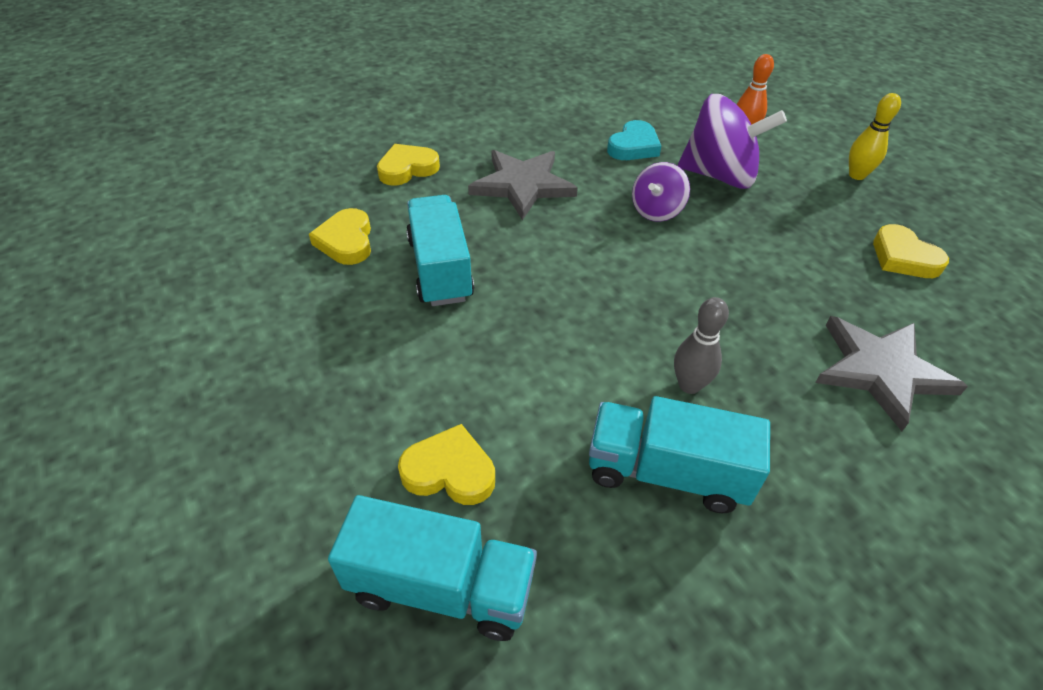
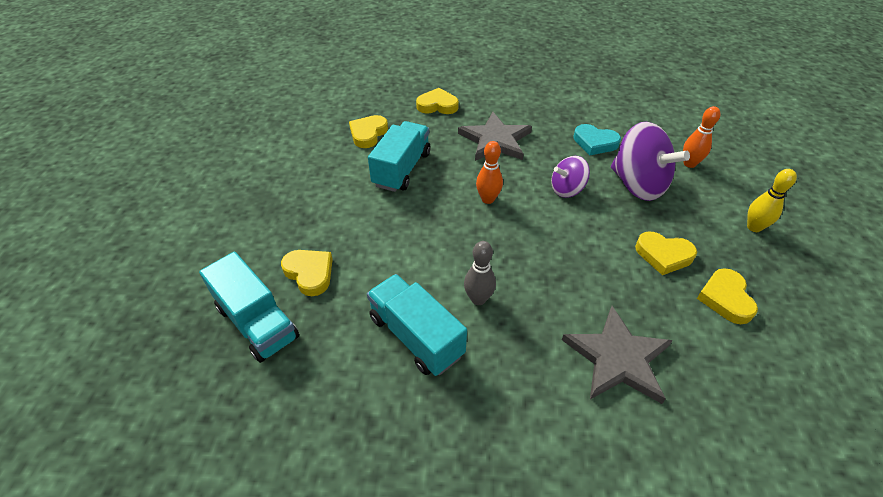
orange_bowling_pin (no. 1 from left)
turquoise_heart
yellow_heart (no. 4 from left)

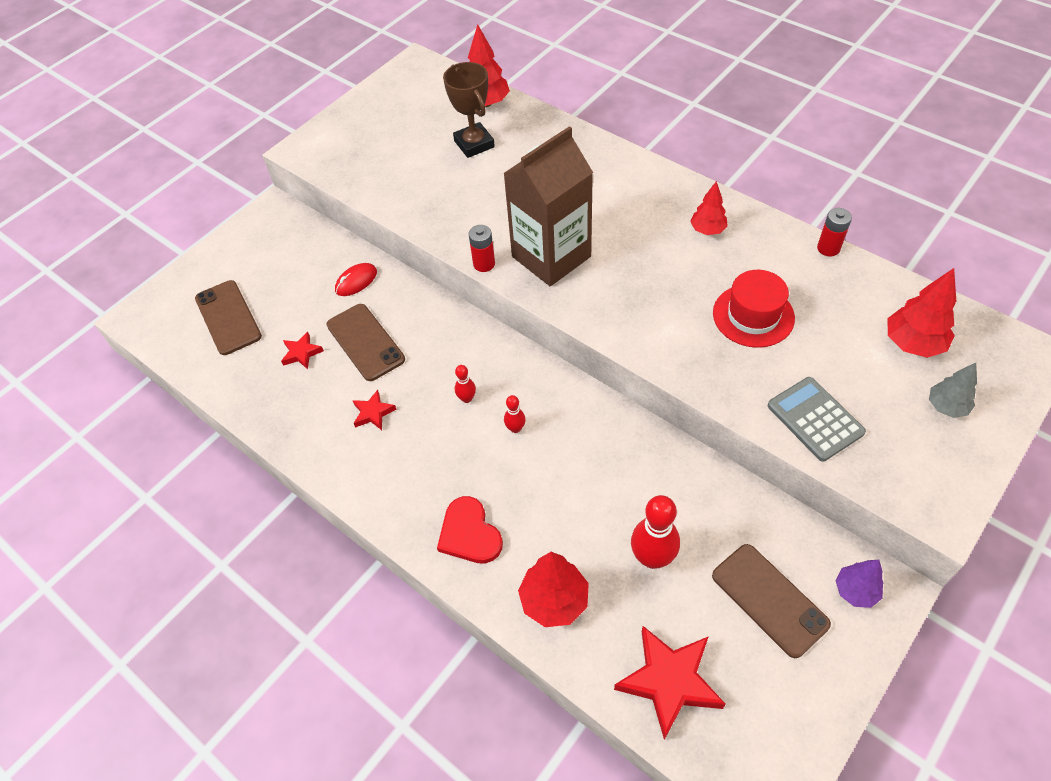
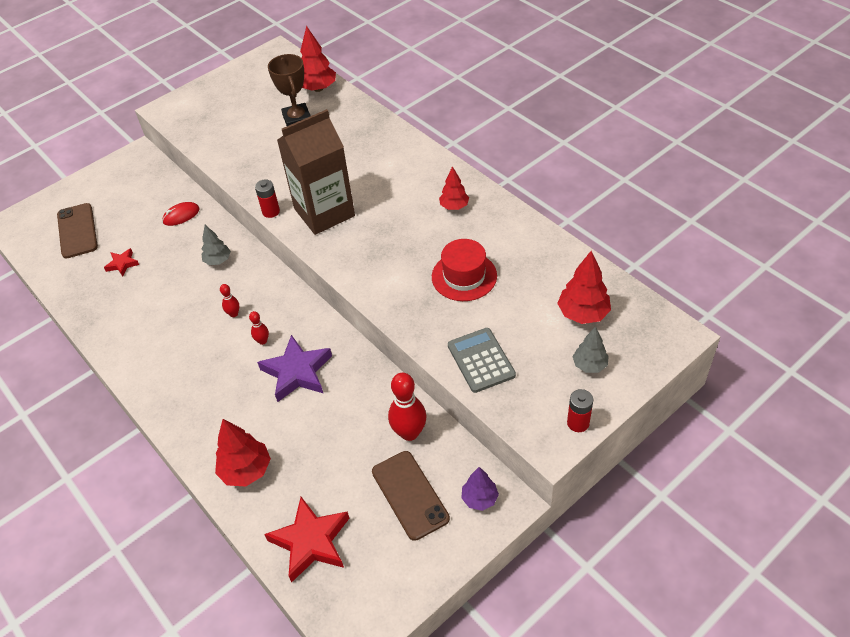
grey_tree (no. 1 from left)
purple_star
red_bowling_pin (no. 3 from left)
red_battery (no. 2 from left)
brown_phone (no. 2 from left in the first image)
red_star (no. 2 from left in the first image)
red_heart

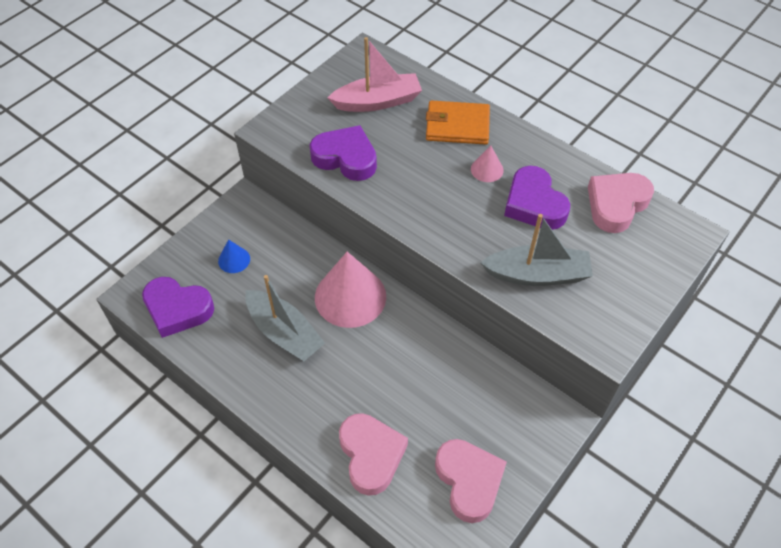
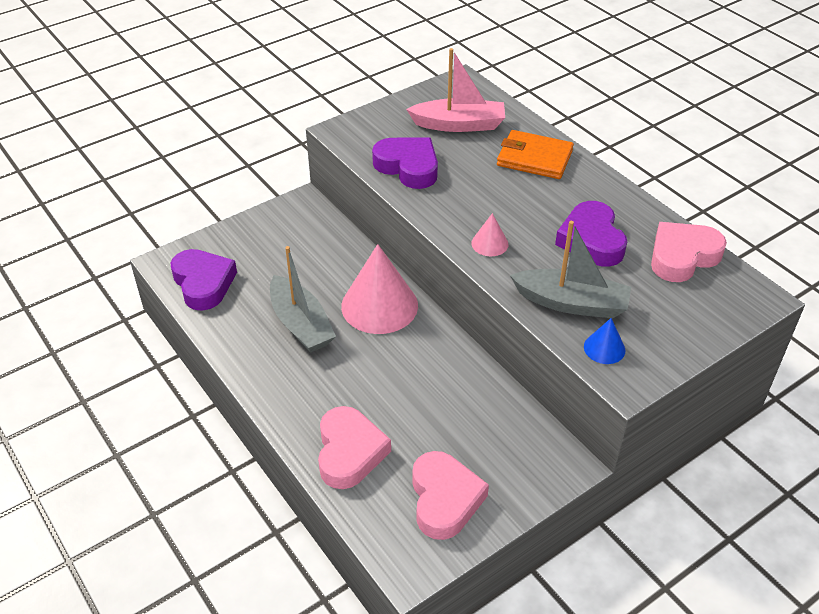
purple_heart (no. 1 from left)
pink_cone (no. 2 from left)
blue_cone

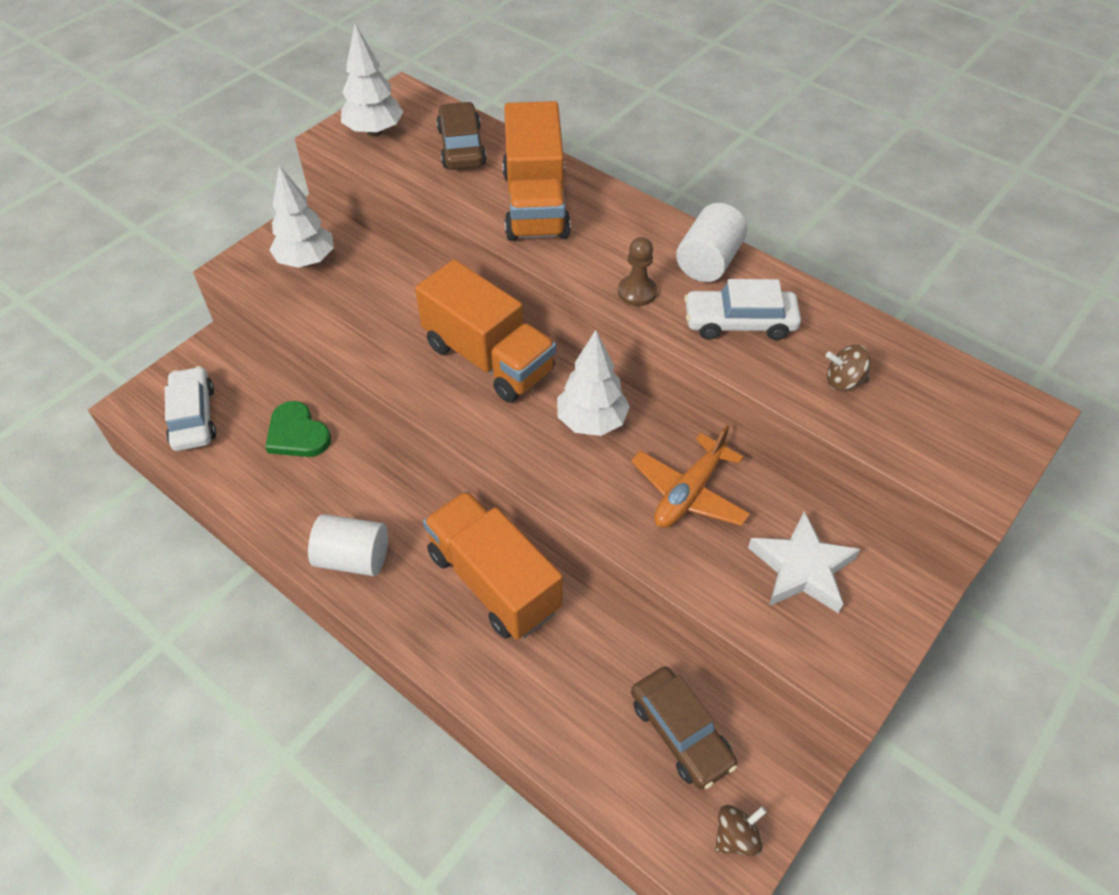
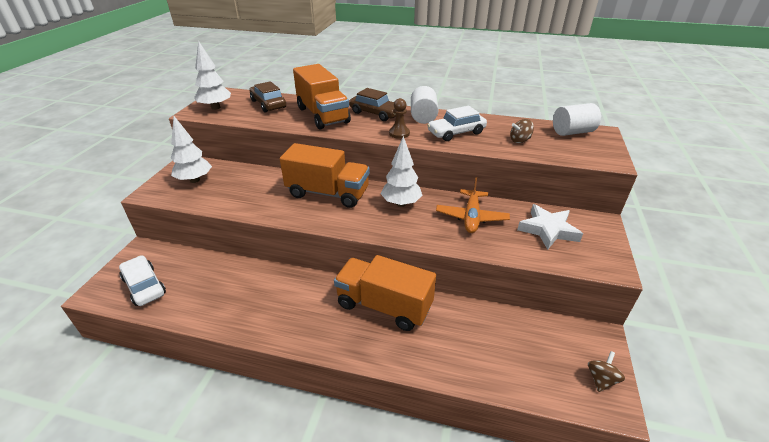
brown_car (no. 2 from left)
white_cylinder (no. 2 from left)
green_heart

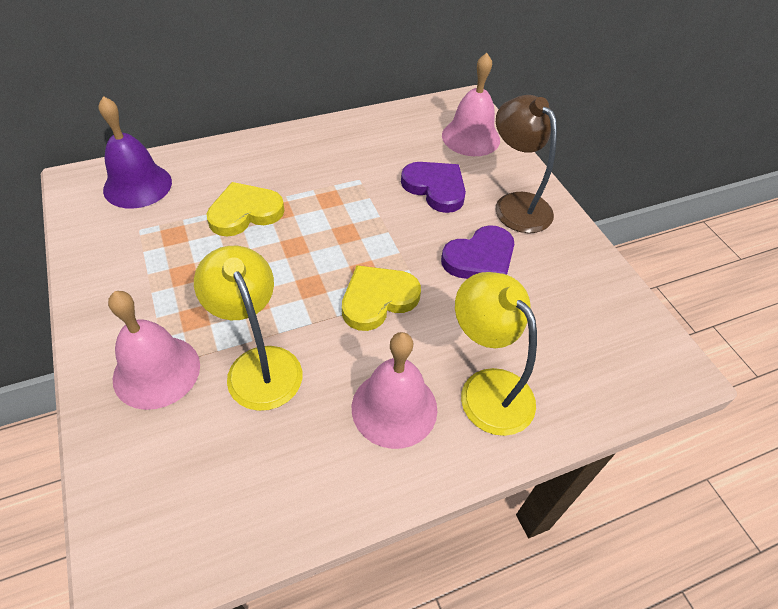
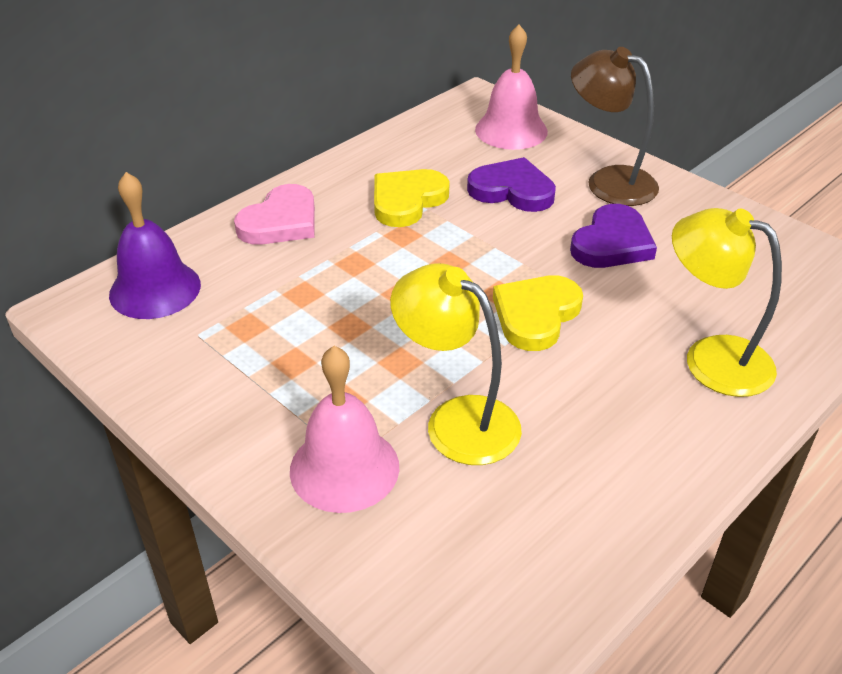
pink_heart
yellow_heart (no. 1 from left)
pink_bell (no. 2 from left in the first image)

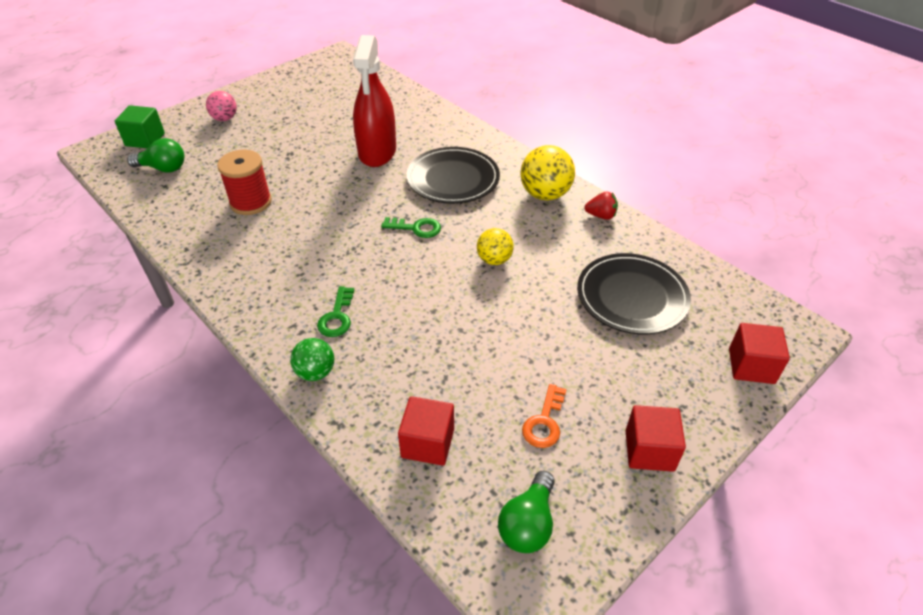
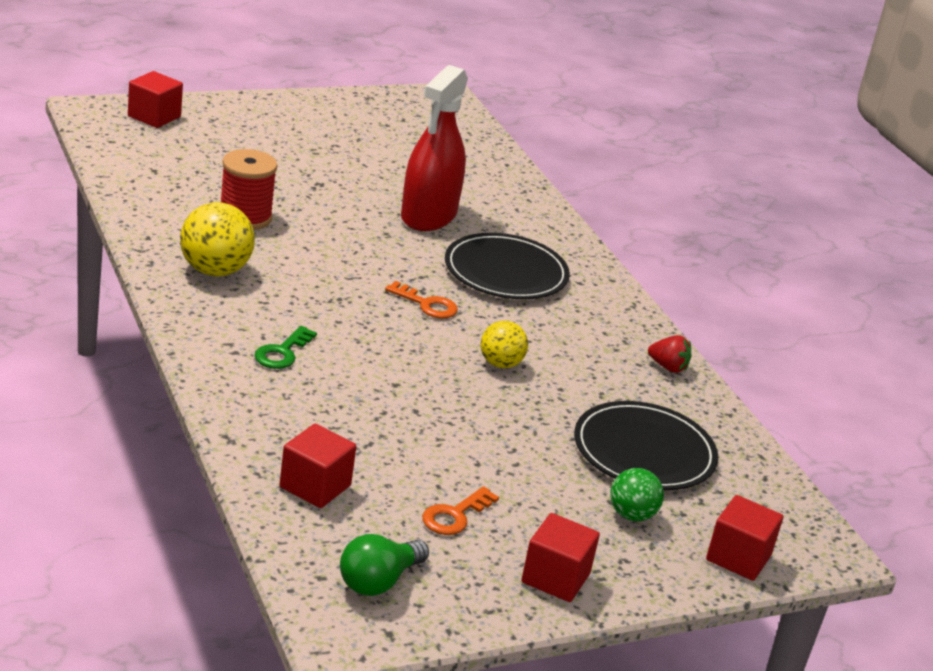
red_cube (no. 1 from left)
yellow_ball (no. 1 from left)
orange_key (no. 1 from left)
green_ball
green_light_bulb (no. 1 from left in the first image)
pink_ball

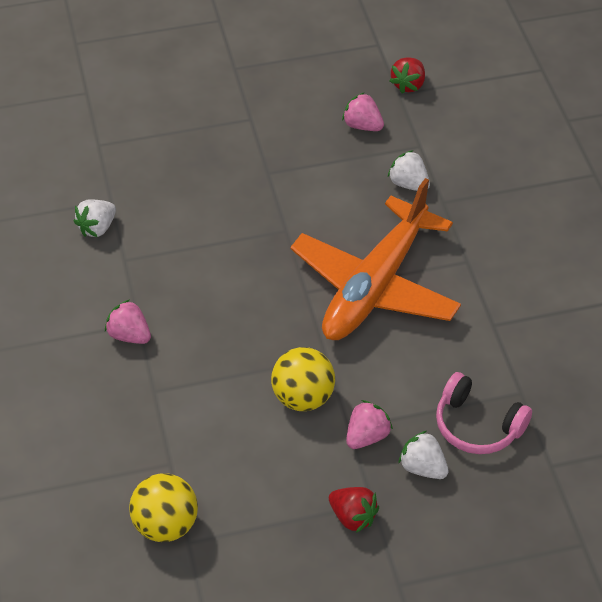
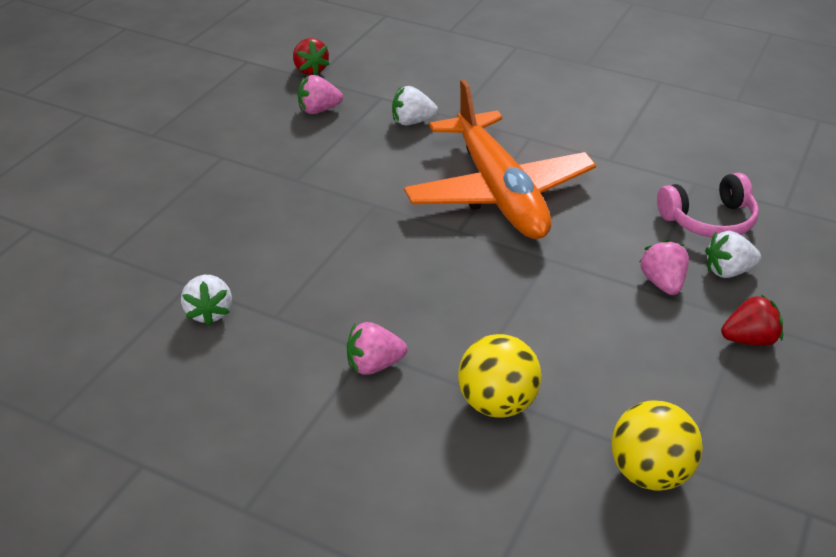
yellow_ball (no. 1 from left)

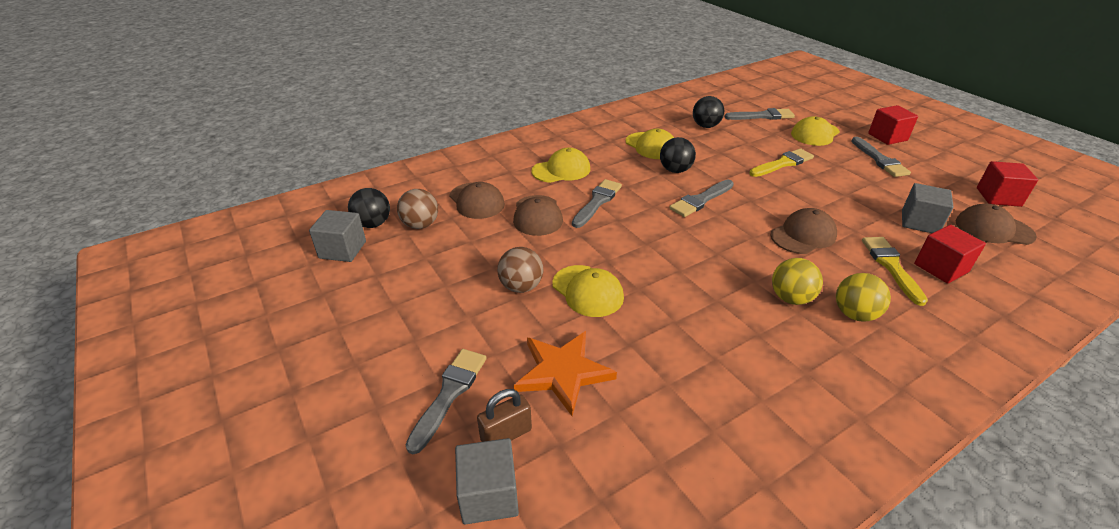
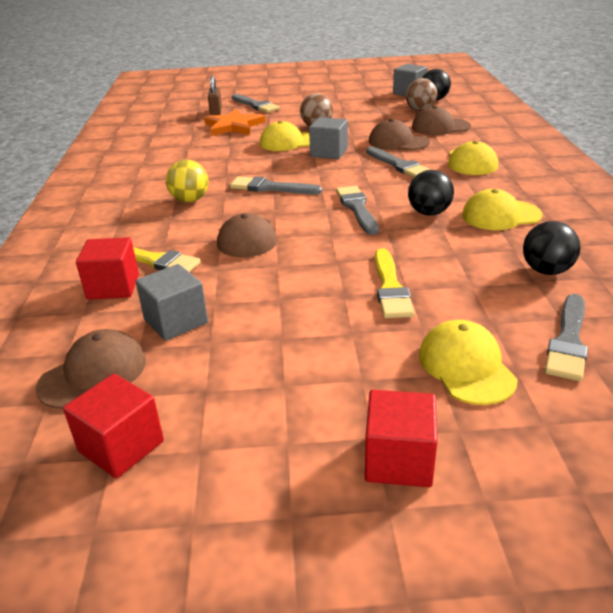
grey_brush (no. 2 from left)
grey_cube (no. 2 from left)
yellow_ball (no. 2 from left in the first image)

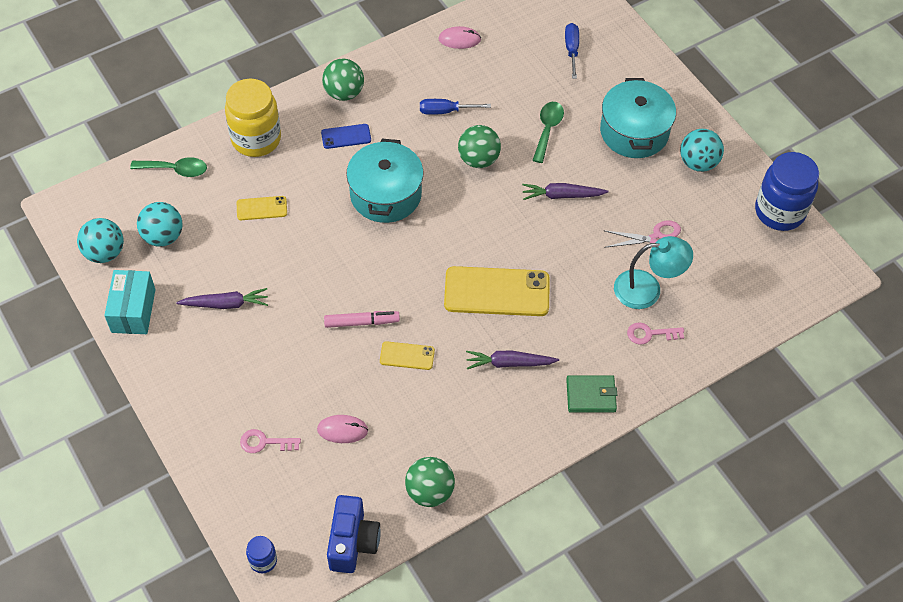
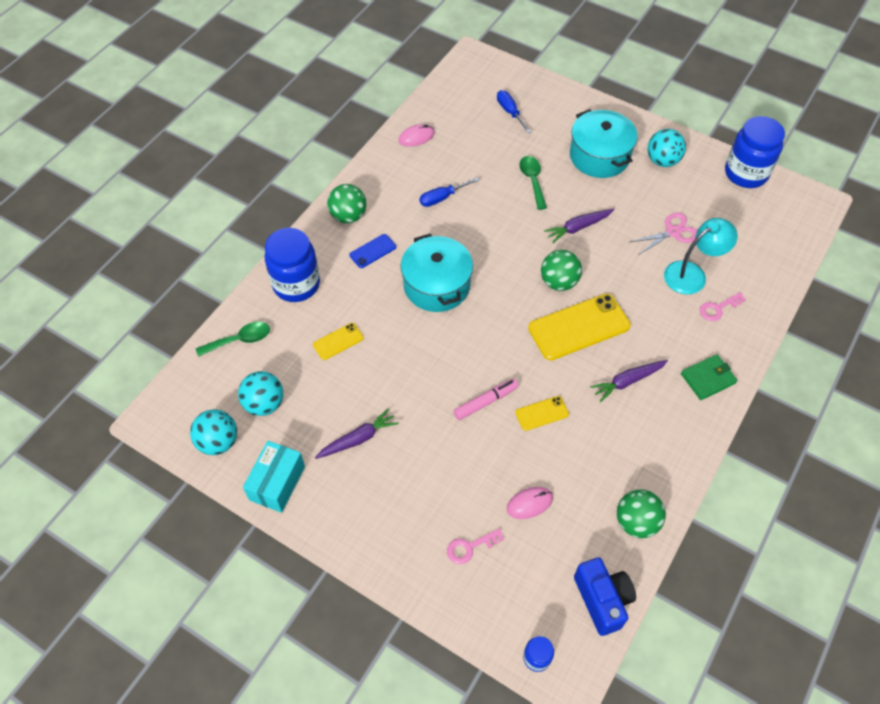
turquoise_box
blue_jar (no. 1 from left)
green_ball (no. 2 from left)

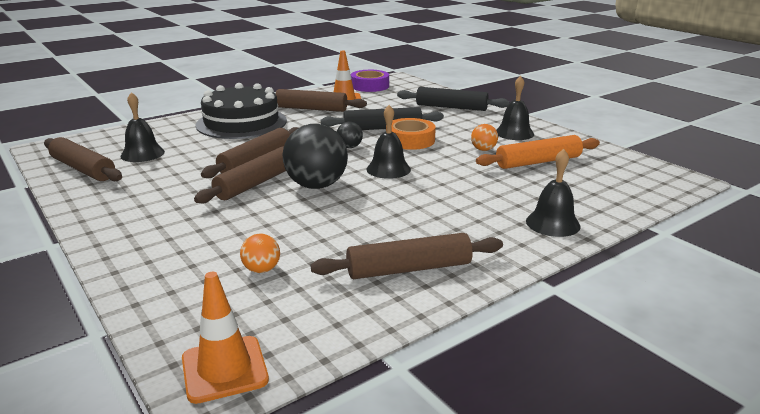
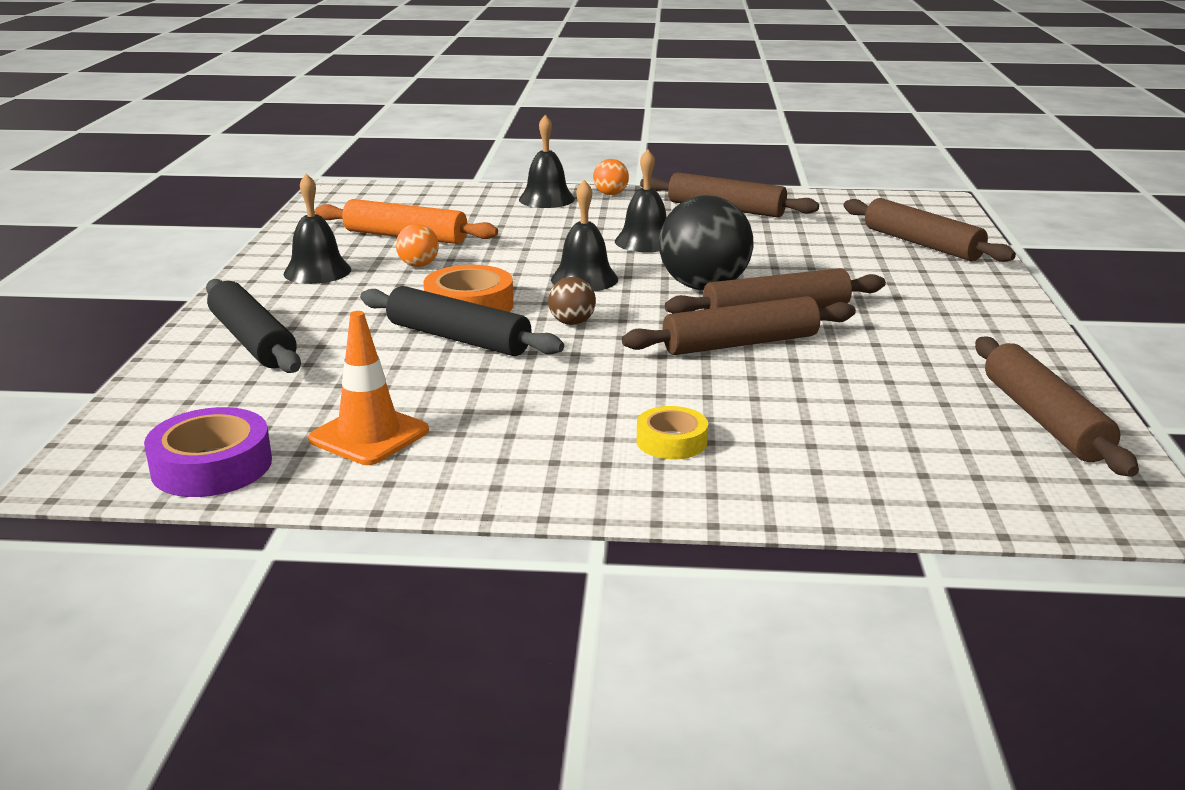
brown_ball
orange_ball (no. 2 from left)
black_bell (no. 4 from left)
yellow_tape
brown_rolling_pin (no. 4 from left)
orange_traffic_cone (no. 1 from left in the first image)

